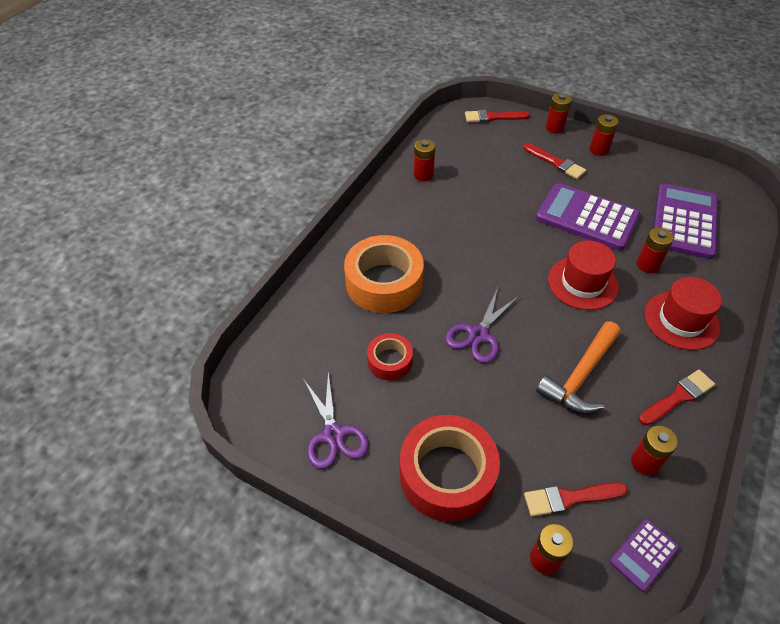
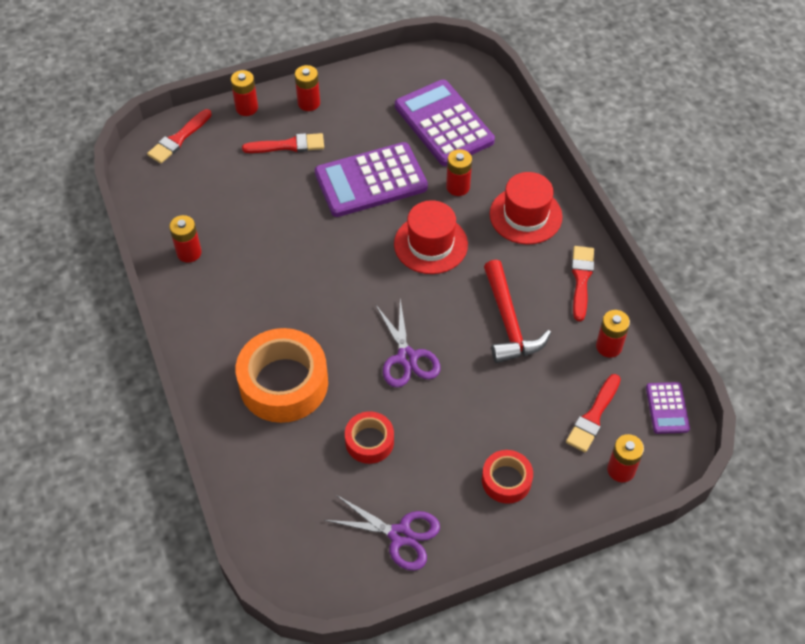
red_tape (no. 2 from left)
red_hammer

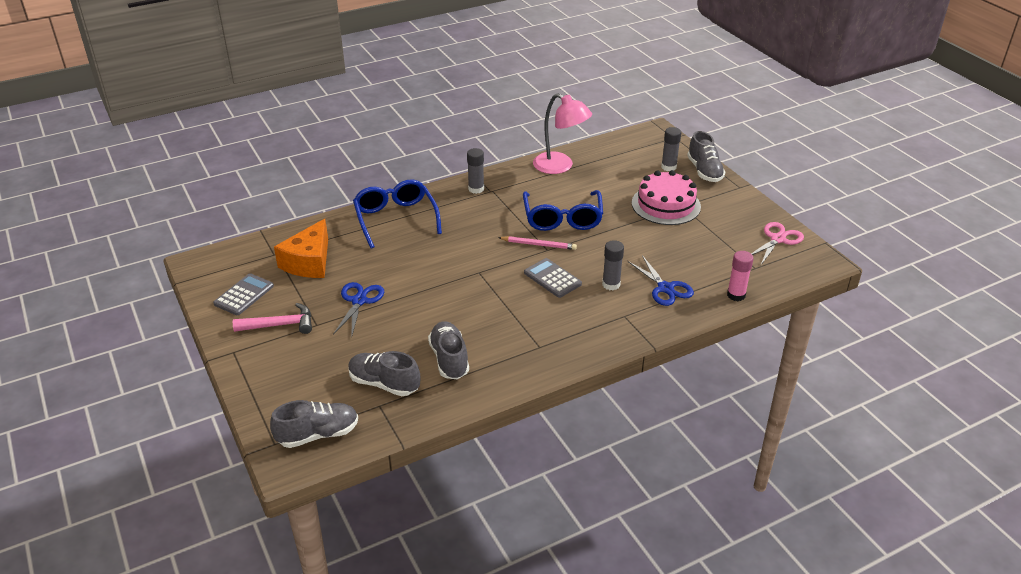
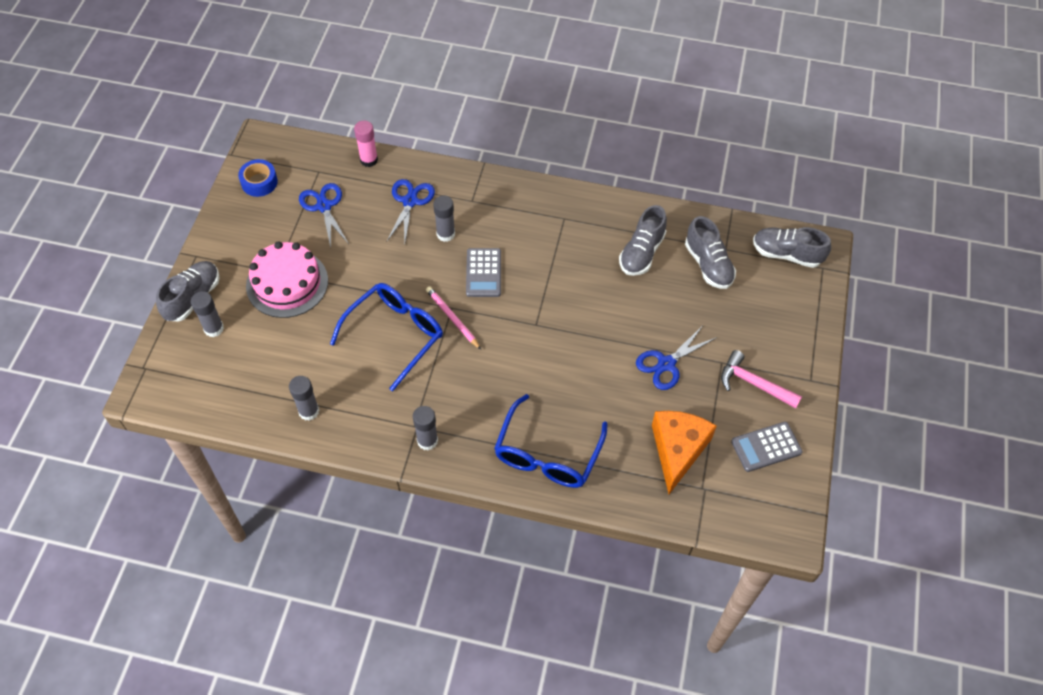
blue_tape
grey_glue_stick (no. 2 from left)
blue_scissors (no. 1 from left)
orange_cheese

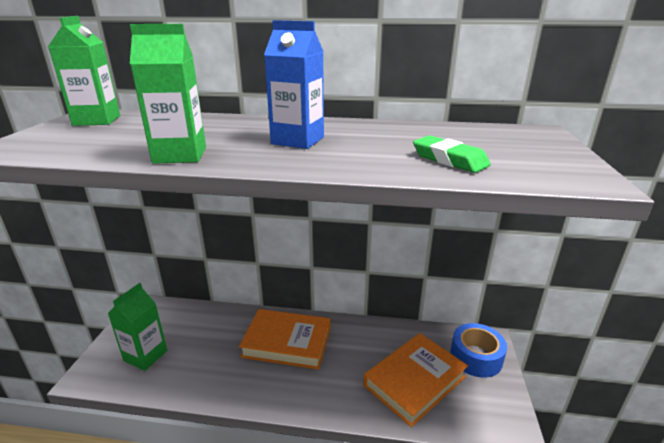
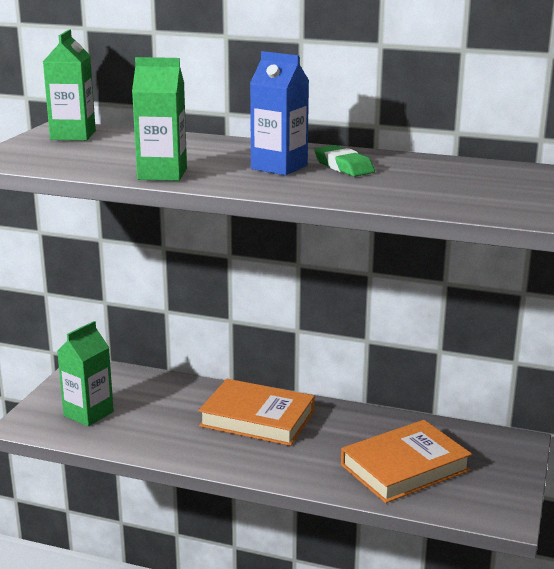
green_eraser
blue_tape

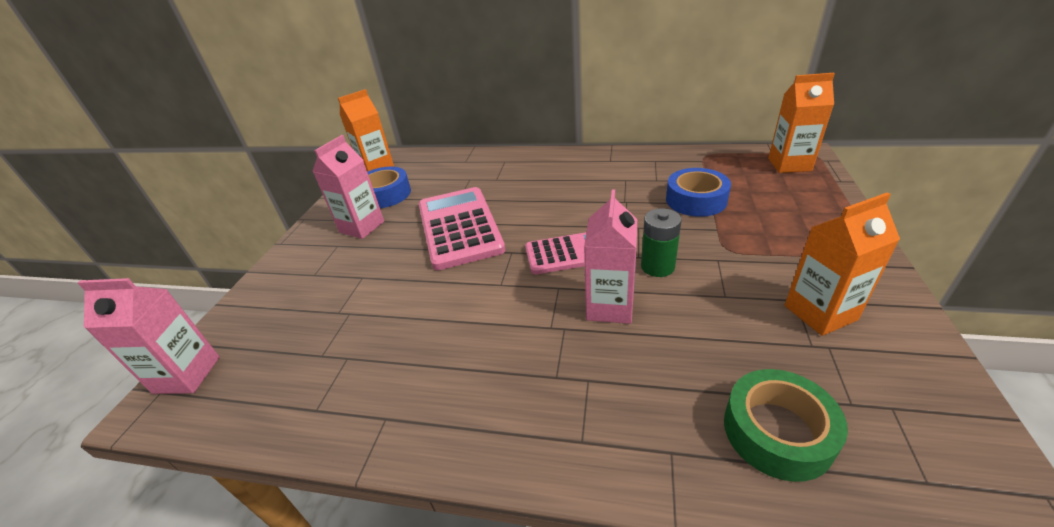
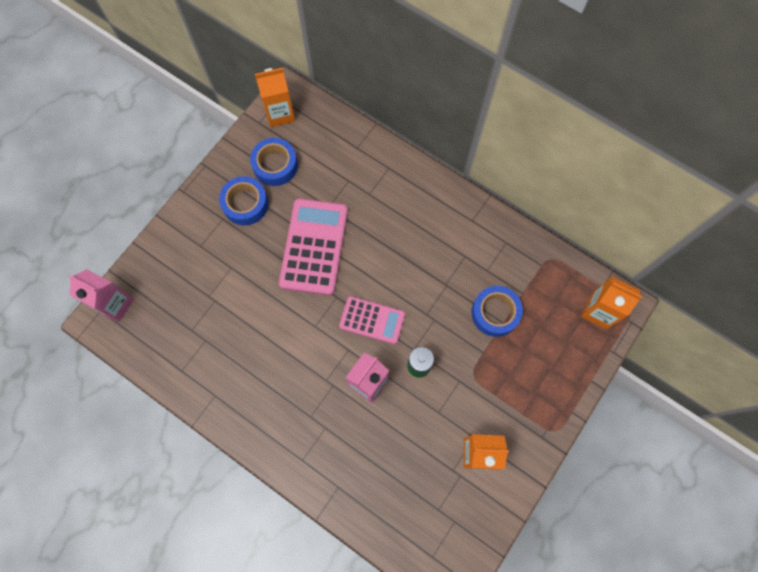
blue_tape (no. 1 from left)
green_tape

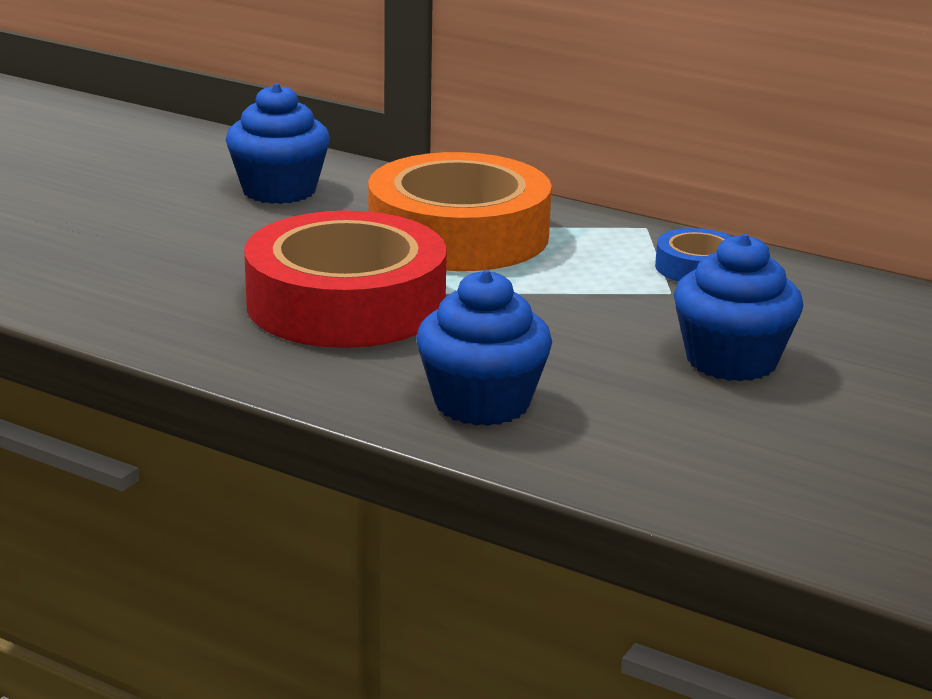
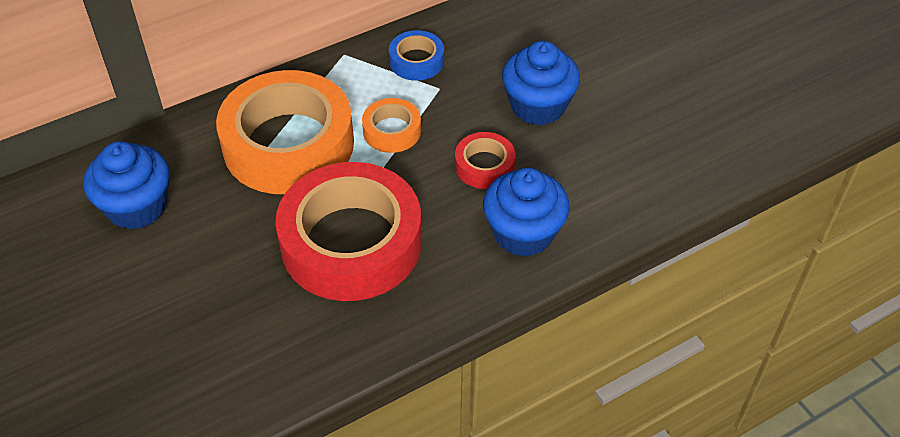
orange_tape (no. 2 from left)
red_tape (no. 2 from left)

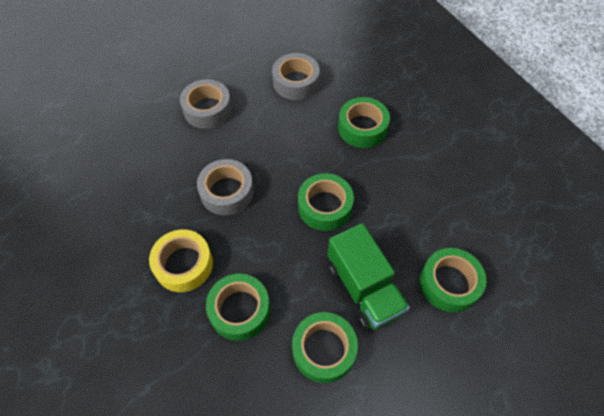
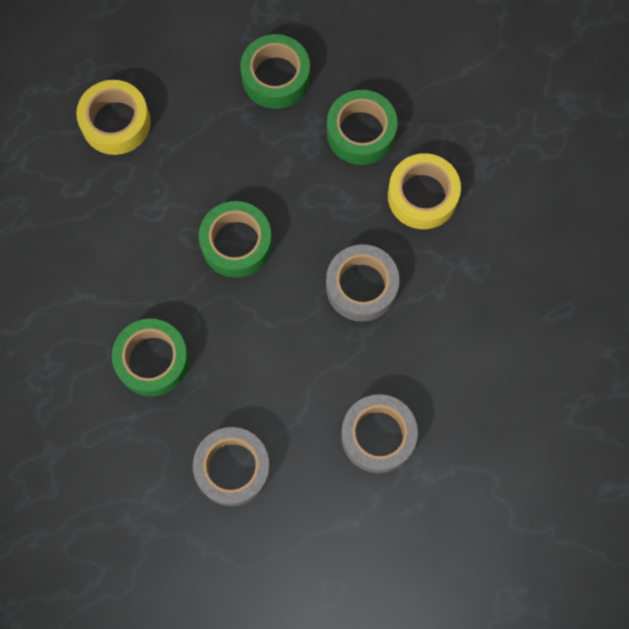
yellow_tape (no. 1 from left)
green_truck

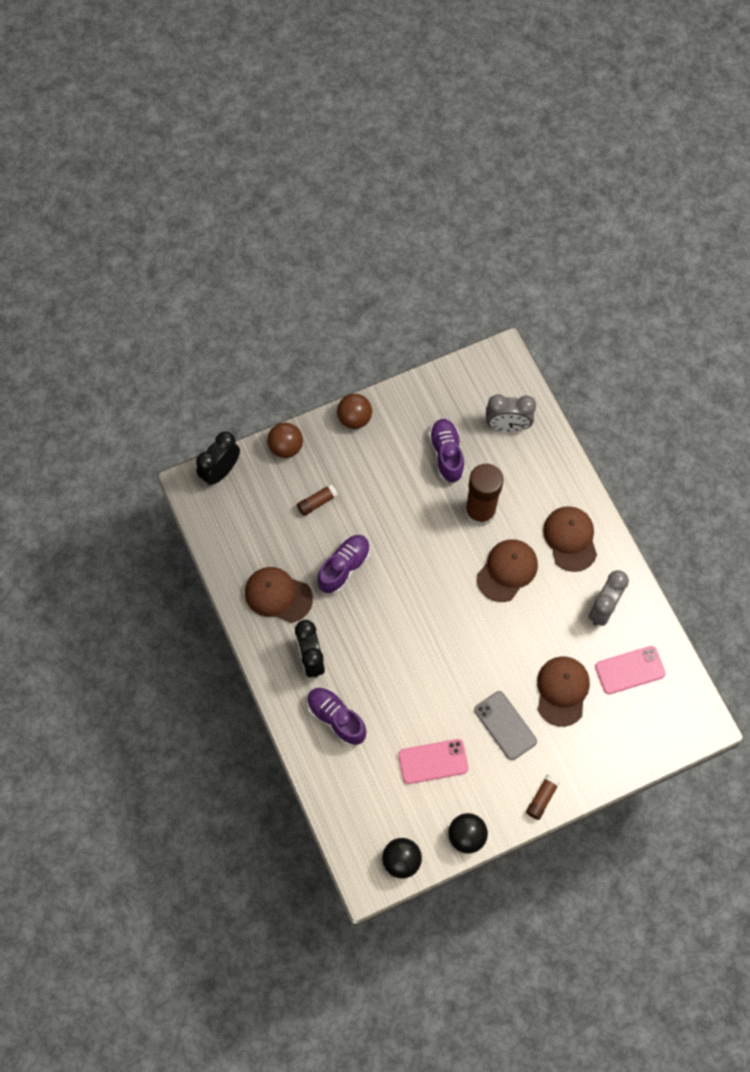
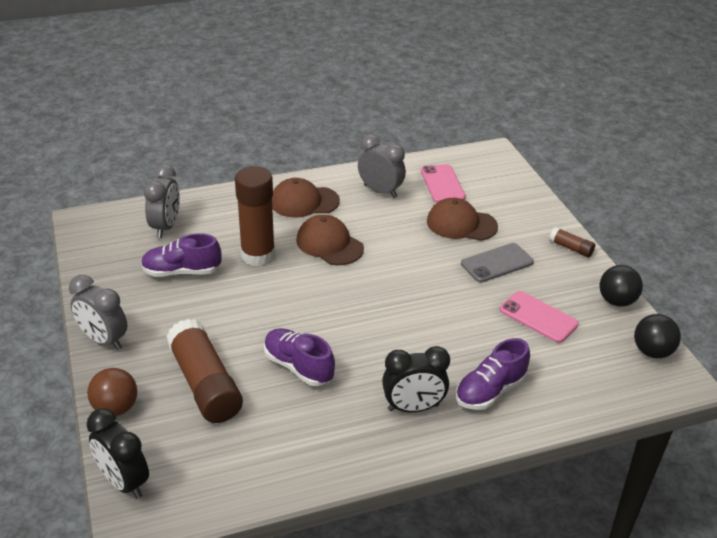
grey_clock (no. 1 from left)
brown_glue_stick (no. 1 from left)
pink_phone (no. 2 from left)
brown_cap (no. 1 from left in the first image)

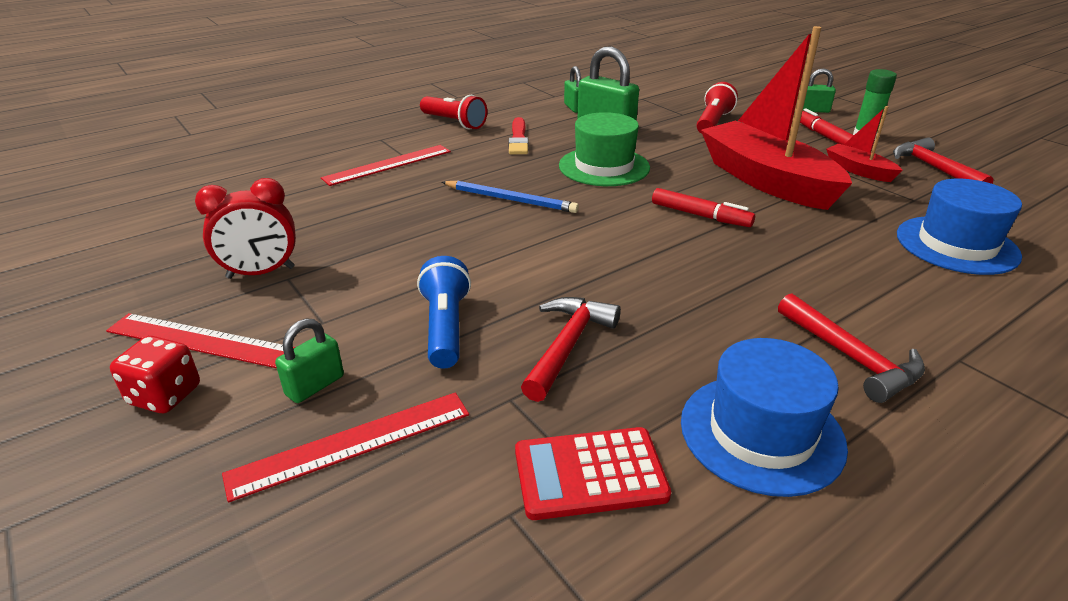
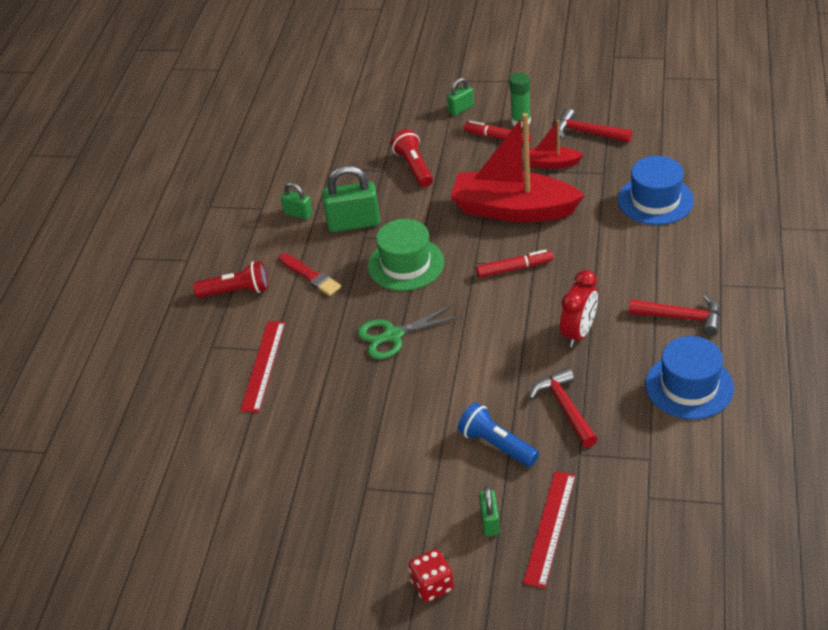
green_scissors
red_clock
red_ruler (no. 1 from left in the first image)
red_calculator

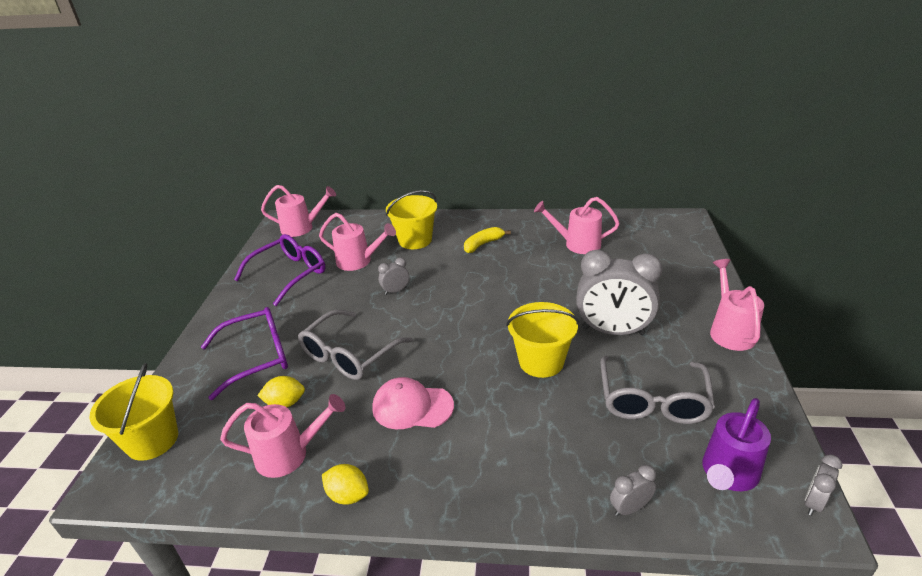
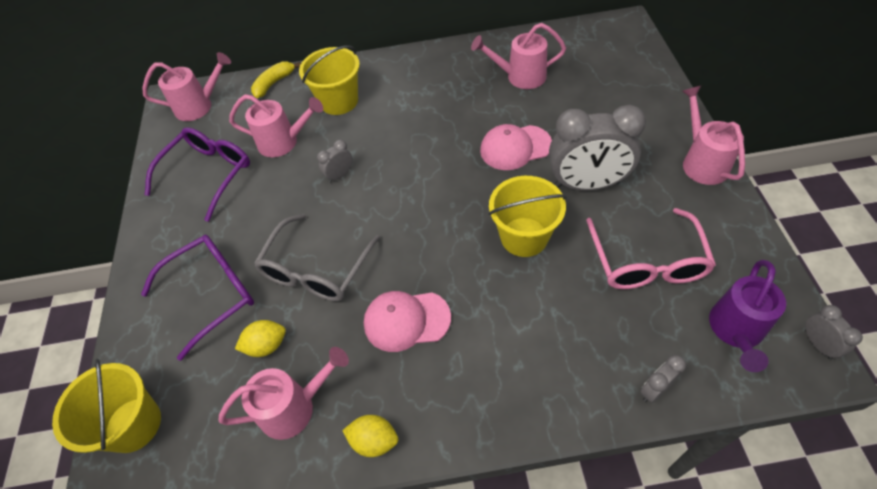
yellow_banana
pink_cap (no. 2 from left)
pink_glasses
grey_clock (no. 4 from left)

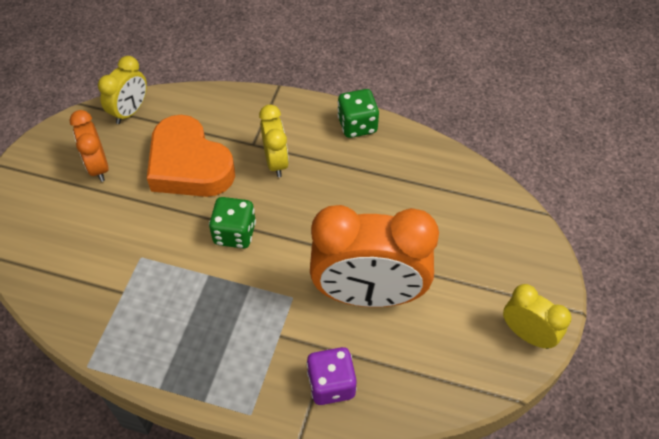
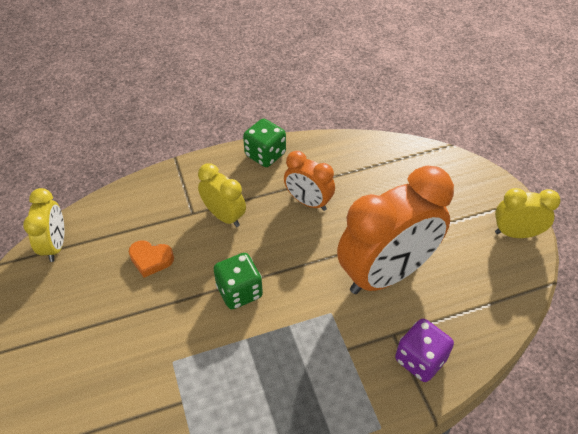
orange_heart
orange_clock (no. 1 from left)

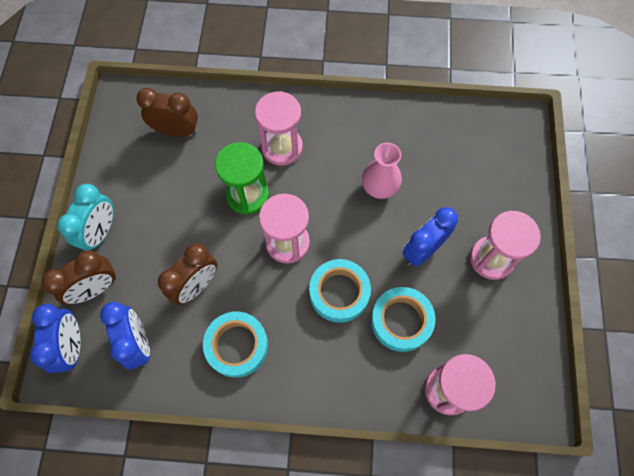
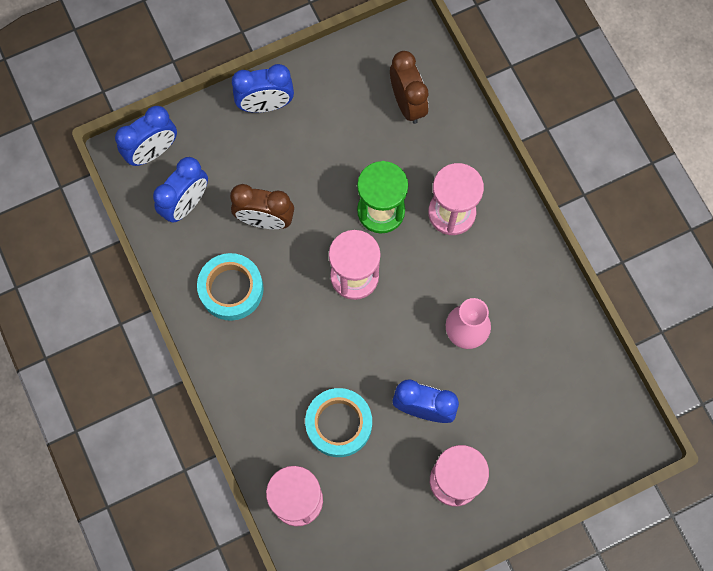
blue_clock (no. 3 from left)
brown_clock (no. 1 from left in the first image)
turquoise_tape (no. 2 from left in the first image)

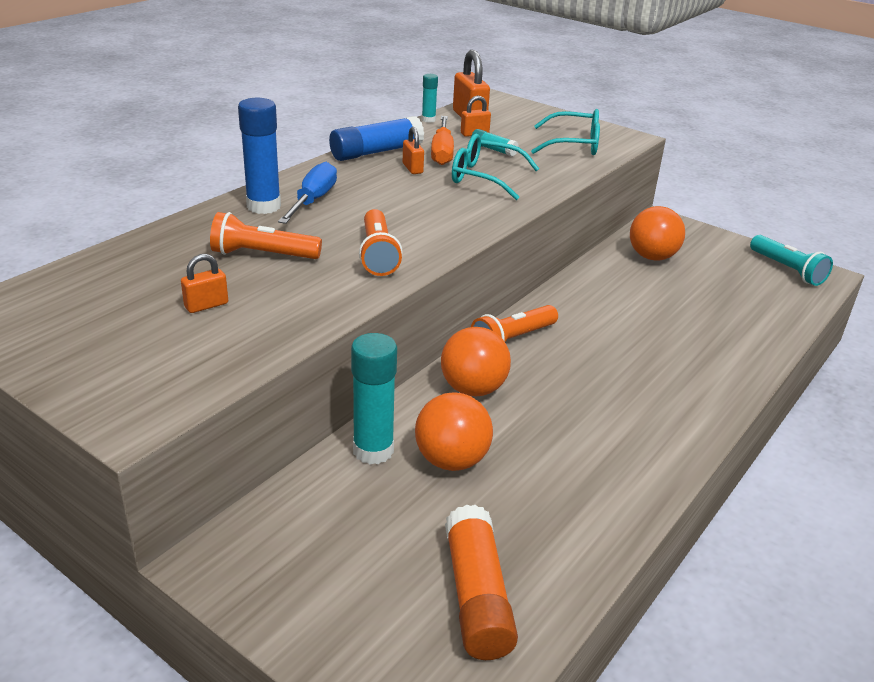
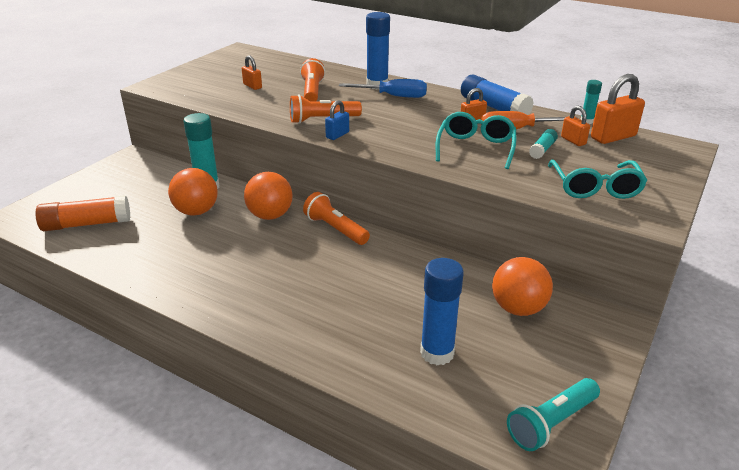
blue_padlock
blue_glue_stick (no. 2 from left)

